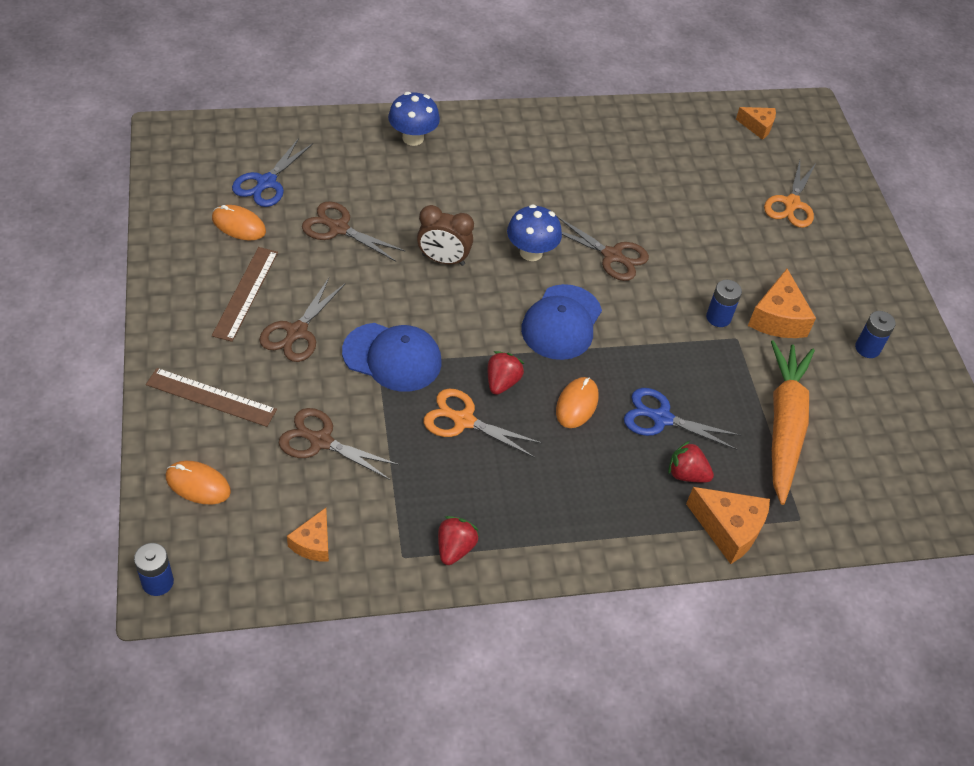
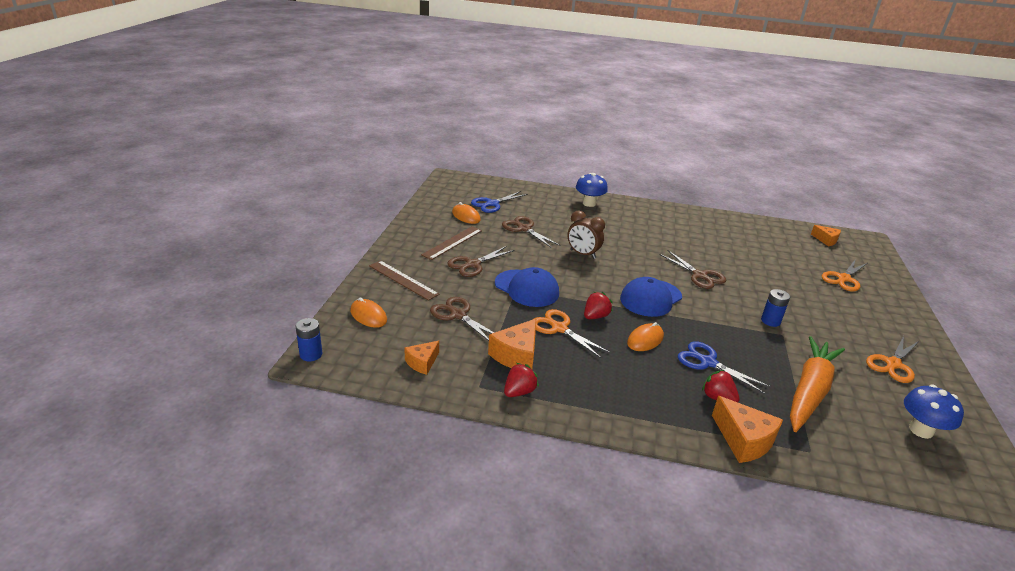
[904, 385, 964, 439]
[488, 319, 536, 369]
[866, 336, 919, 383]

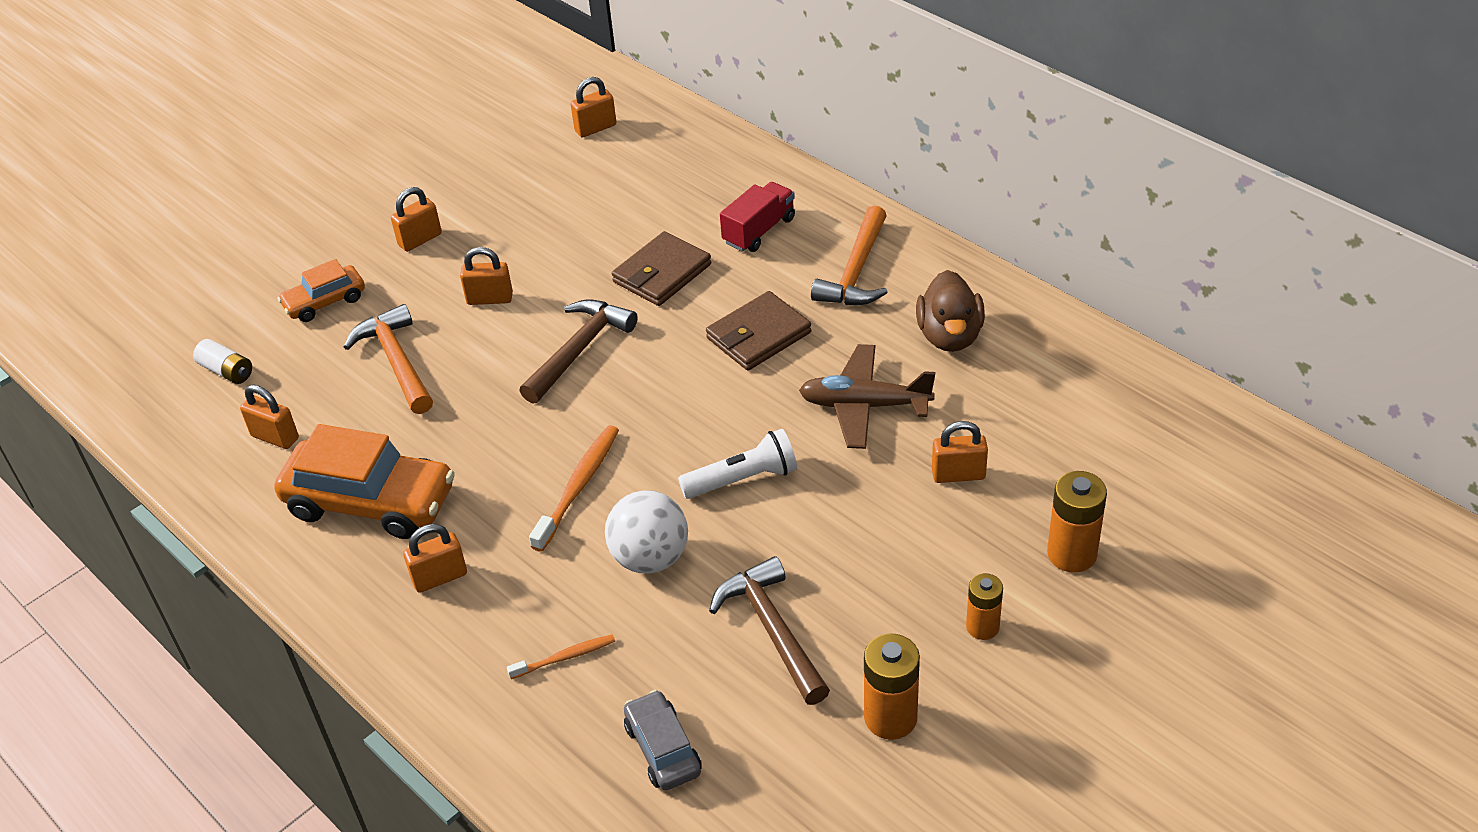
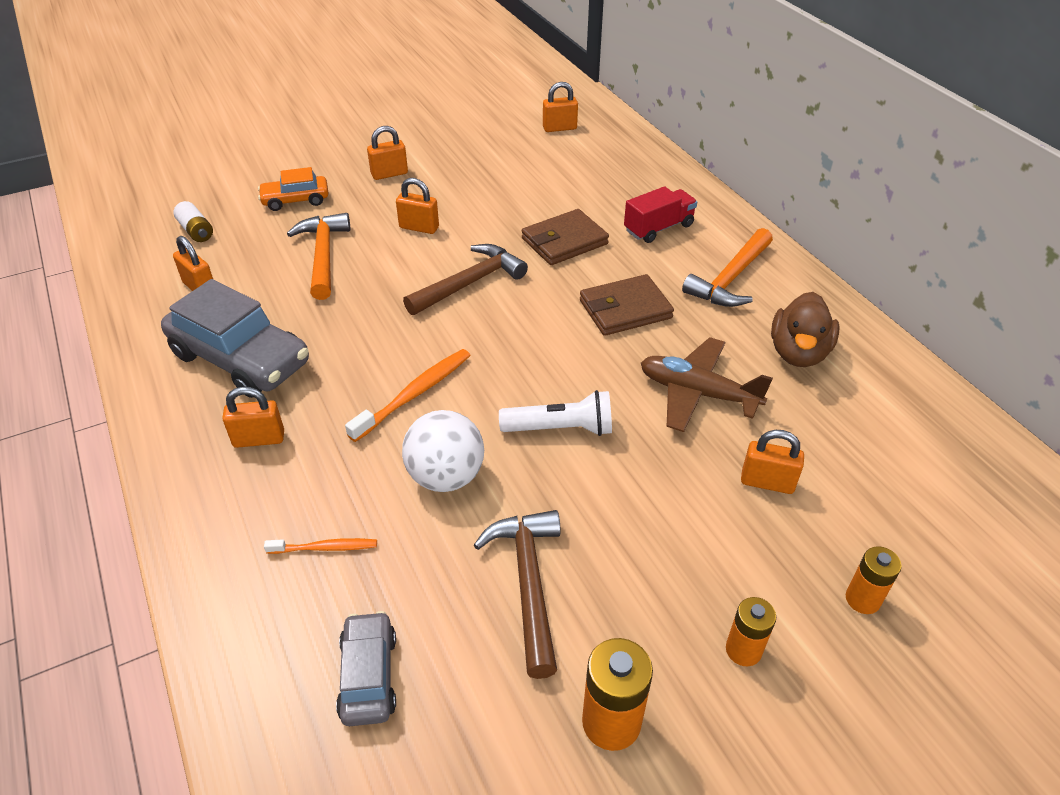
[161, 279, 309, 398]
[846, 546, 902, 614]

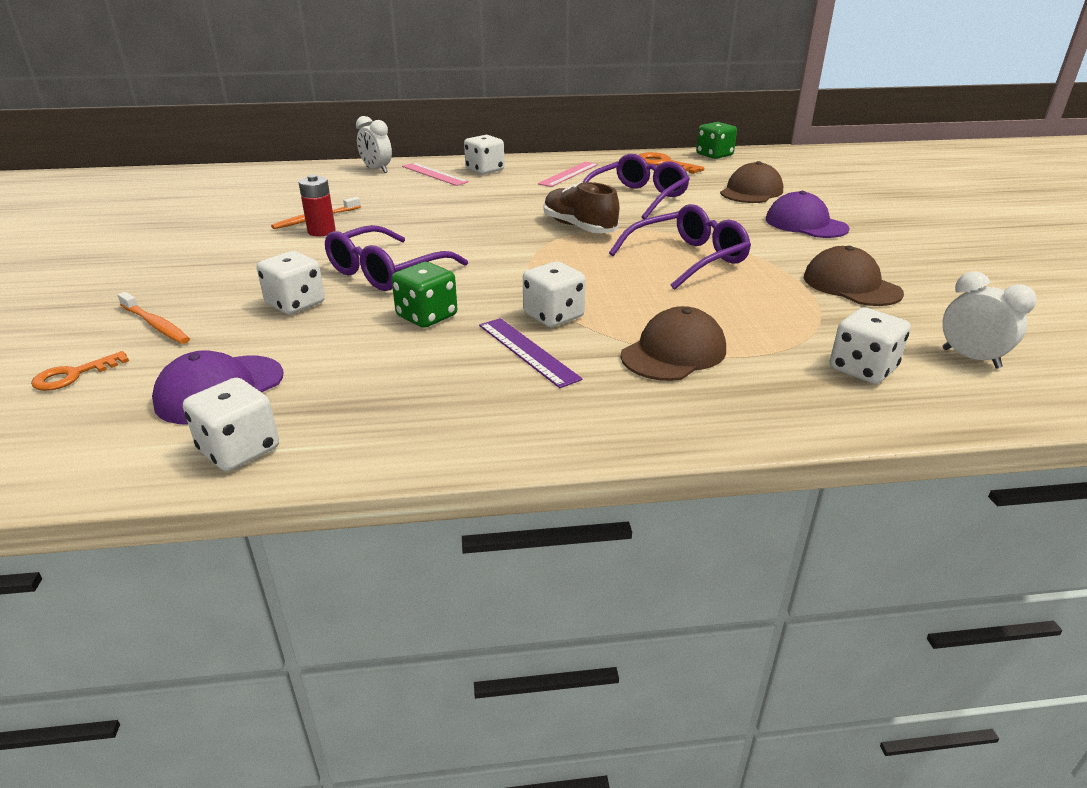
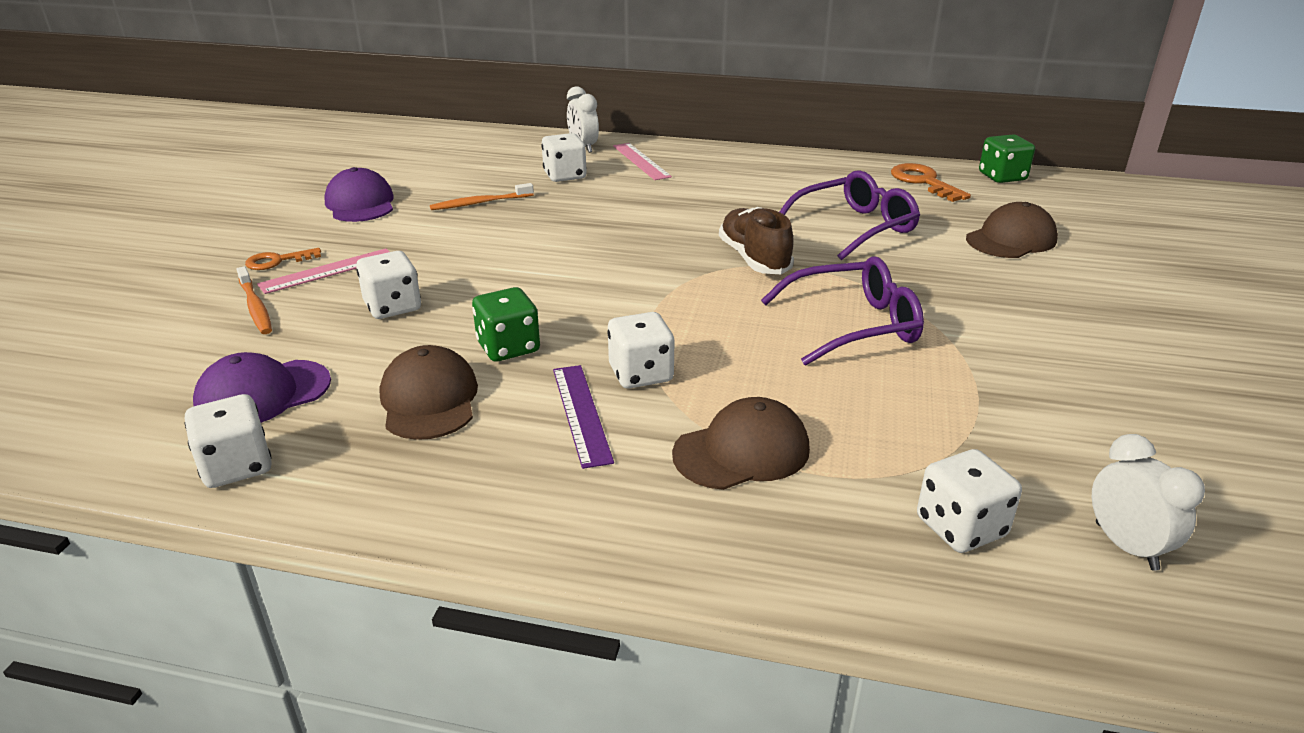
[541, 133, 587, 182]
[257, 248, 390, 294]
[299, 175, 336, 236] (first image)
[324, 167, 393, 222]
[325, 225, 468, 291] (first image)
[379, 345, 478, 440]
[245, 248, 321, 270]

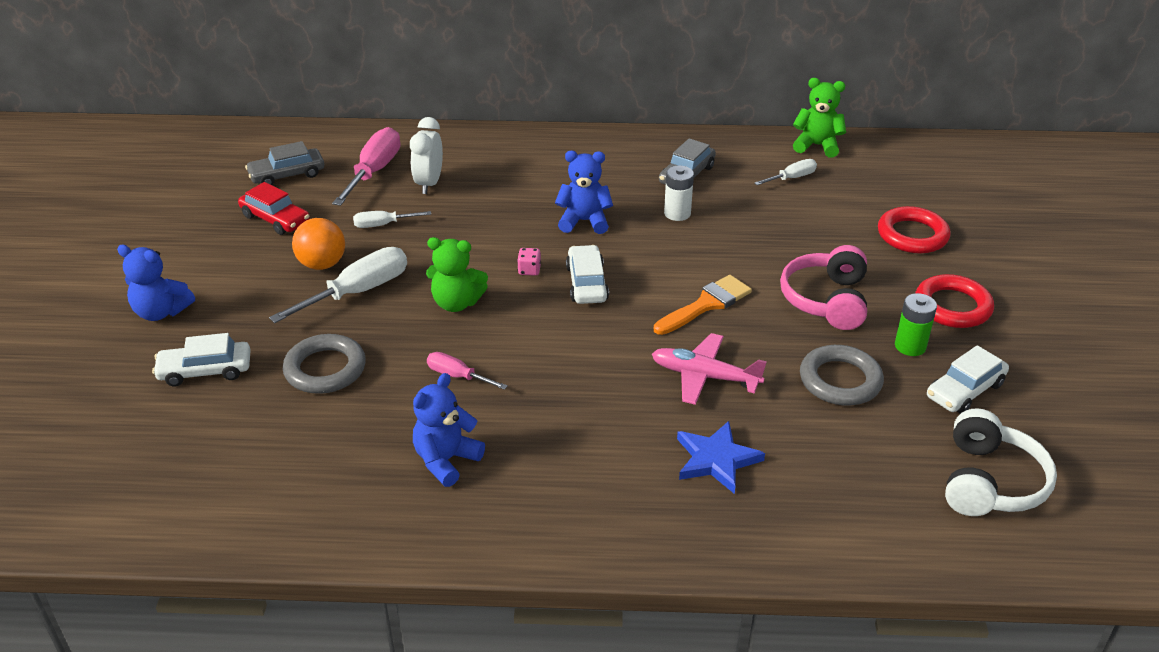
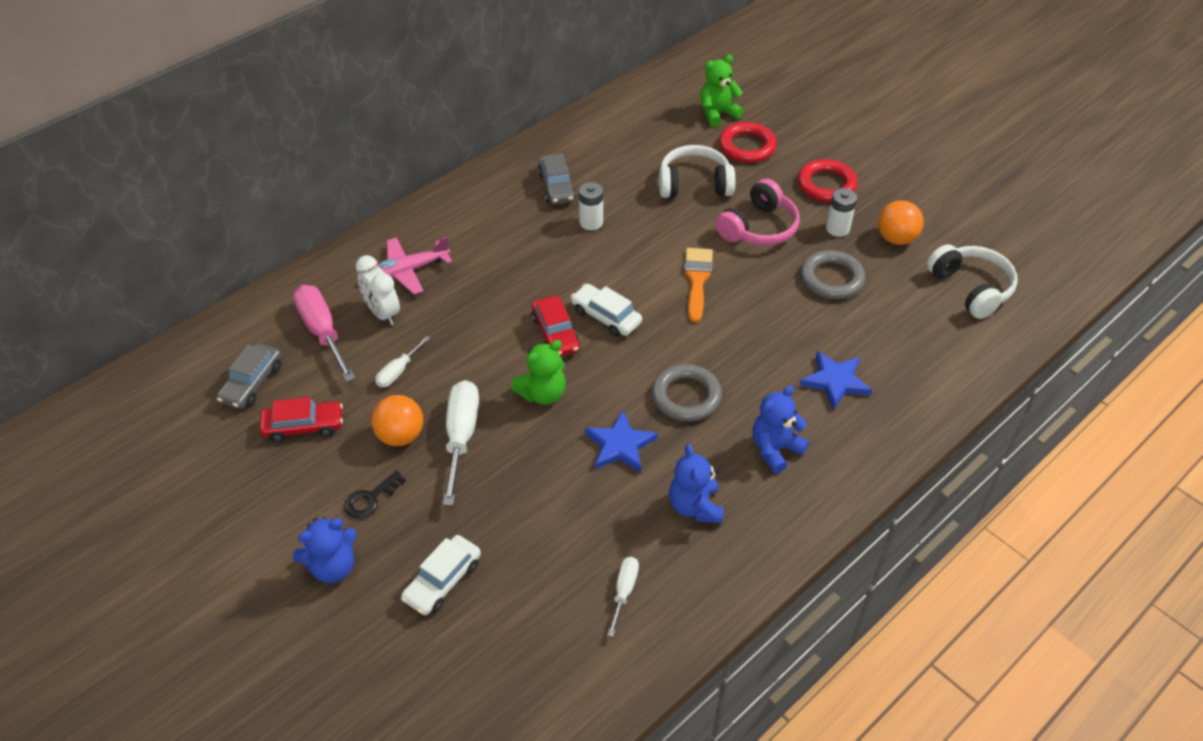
[701, 55, 744, 127]
[753, 385, 809, 473]
[607, 557, 639, 637]
[715, 179, 800, 246]
[532, 296, 580, 357]
[826, 188, 857, 237]
[375, 236, 452, 295]
[652, 364, 722, 422]
[878, 200, 923, 245]
[585, 410, 658, 472]
[659, 145, 735, 198]
[344, 470, 406, 519]

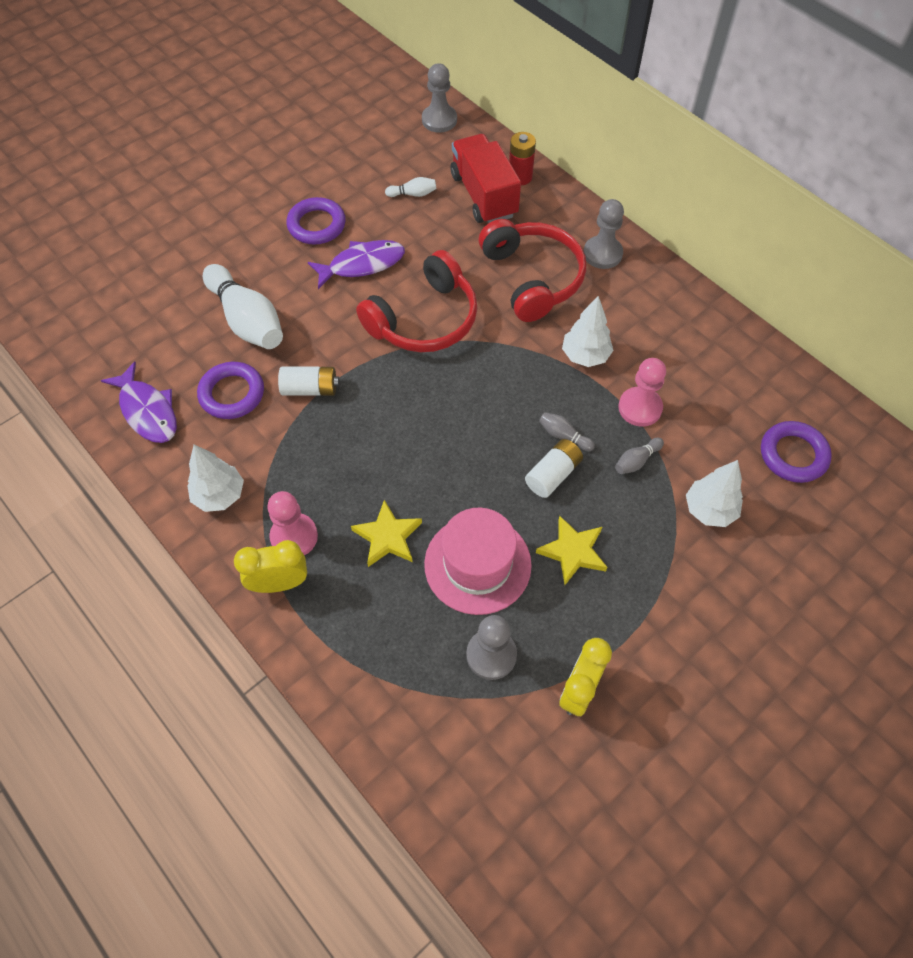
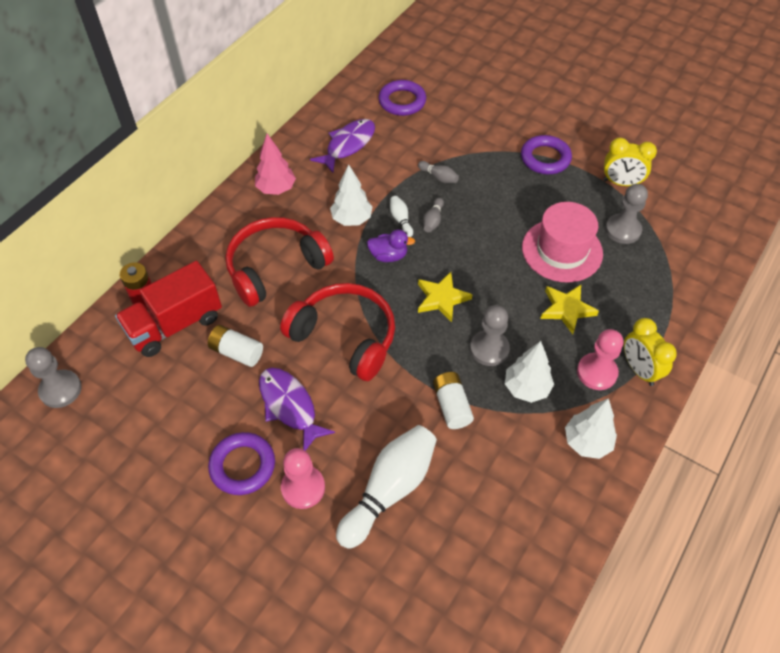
[390, 196, 413, 237]
[470, 305, 510, 366]
[281, 448, 325, 509]
[310, 119, 375, 173]
[521, 135, 572, 174]
[208, 325, 263, 367]
[505, 341, 554, 403]
[418, 272, 472, 322]
[255, 134, 296, 195]
[367, 230, 415, 262]

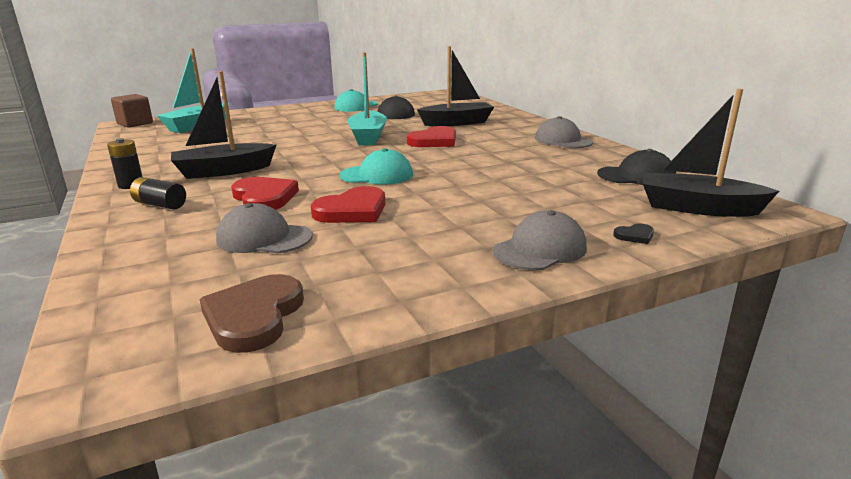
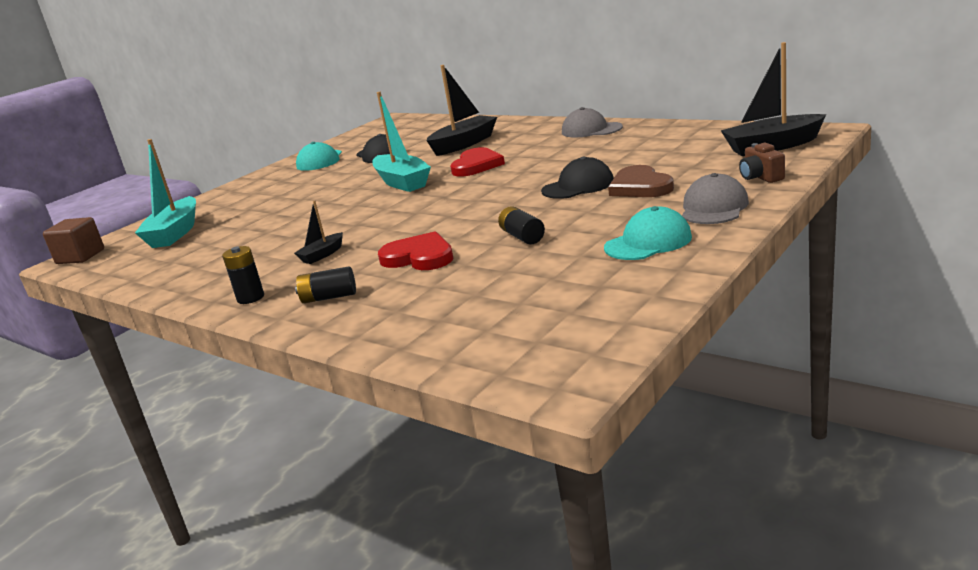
[294, 201, 343, 264]
[604, 206, 692, 260]
[541, 156, 614, 199]
[498, 206, 545, 244]
[216, 203, 313, 254] (first image)
[739, 143, 785, 183]
[608, 165, 674, 197]

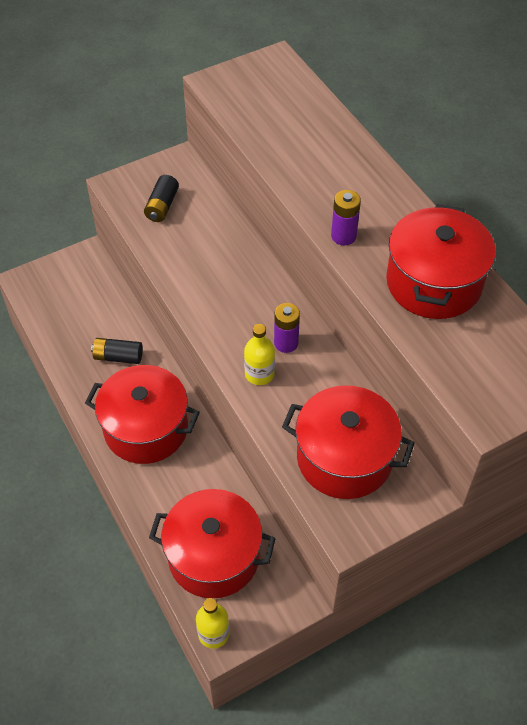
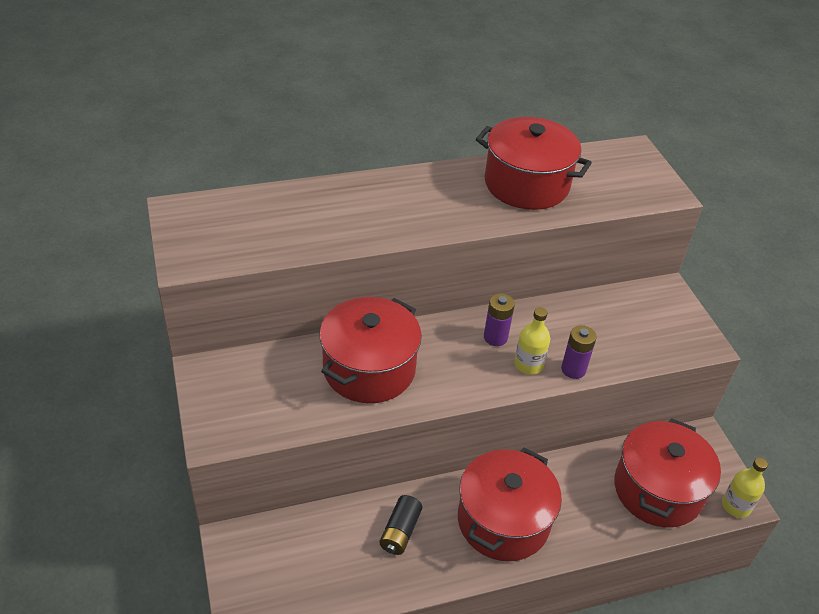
[144, 175, 179, 222] (first image)
[561, 325, 596, 379]
[319, 297, 422, 403]

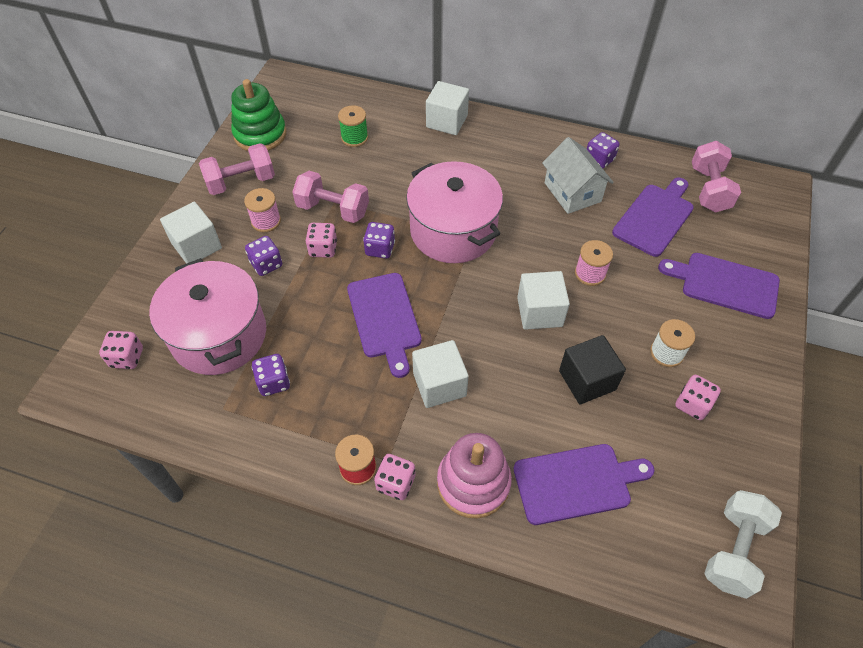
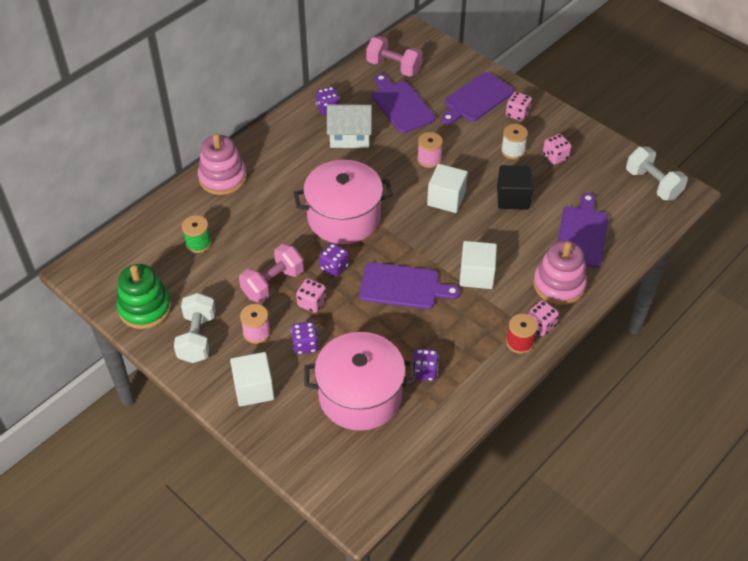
[198, 134, 247, 195]
[174, 293, 216, 363]
[506, 92, 532, 121]

